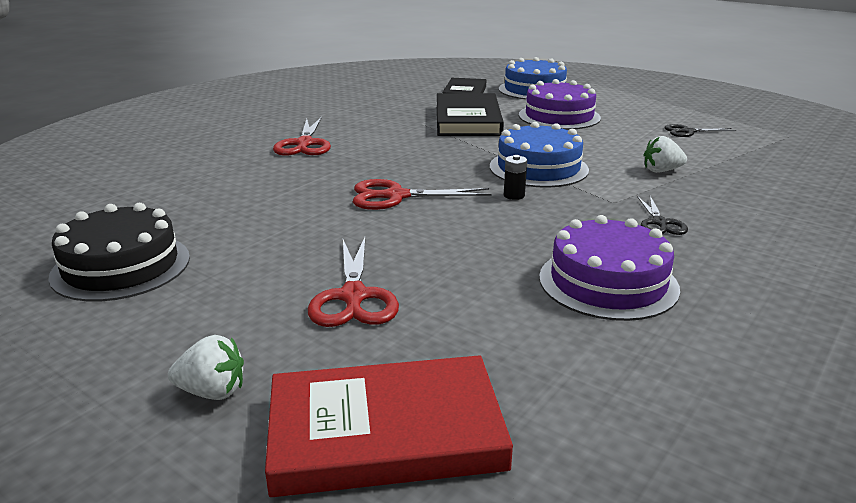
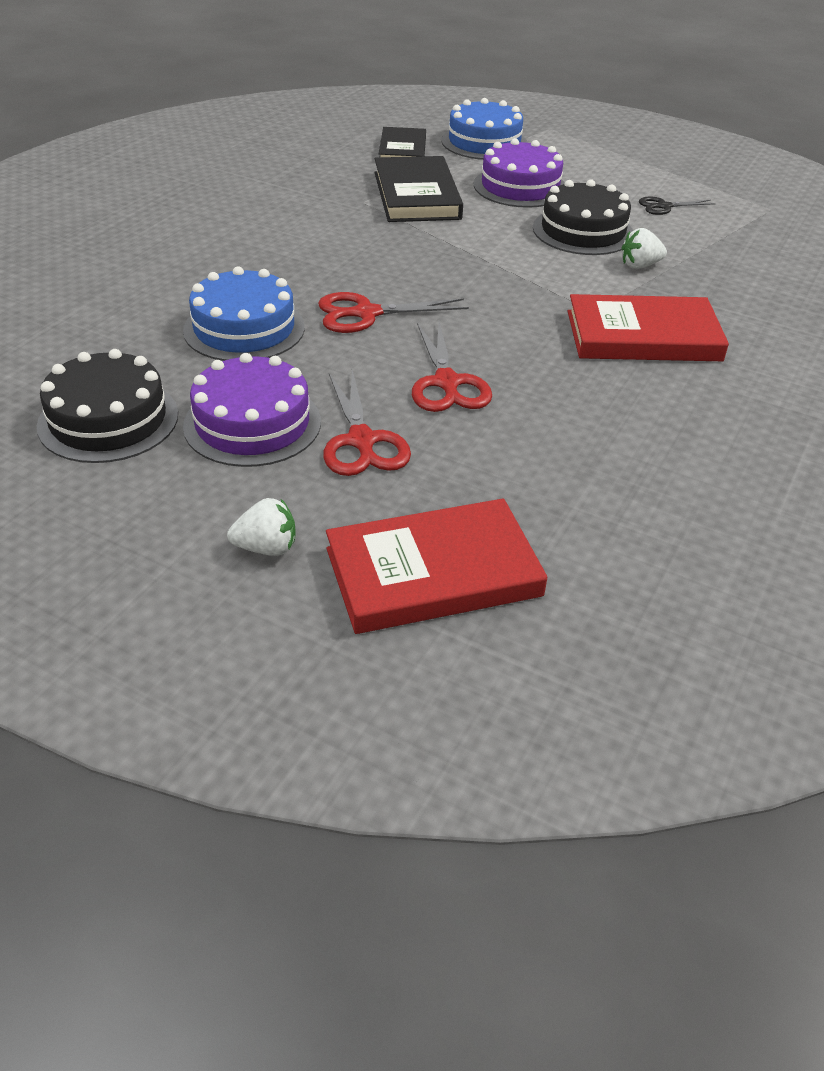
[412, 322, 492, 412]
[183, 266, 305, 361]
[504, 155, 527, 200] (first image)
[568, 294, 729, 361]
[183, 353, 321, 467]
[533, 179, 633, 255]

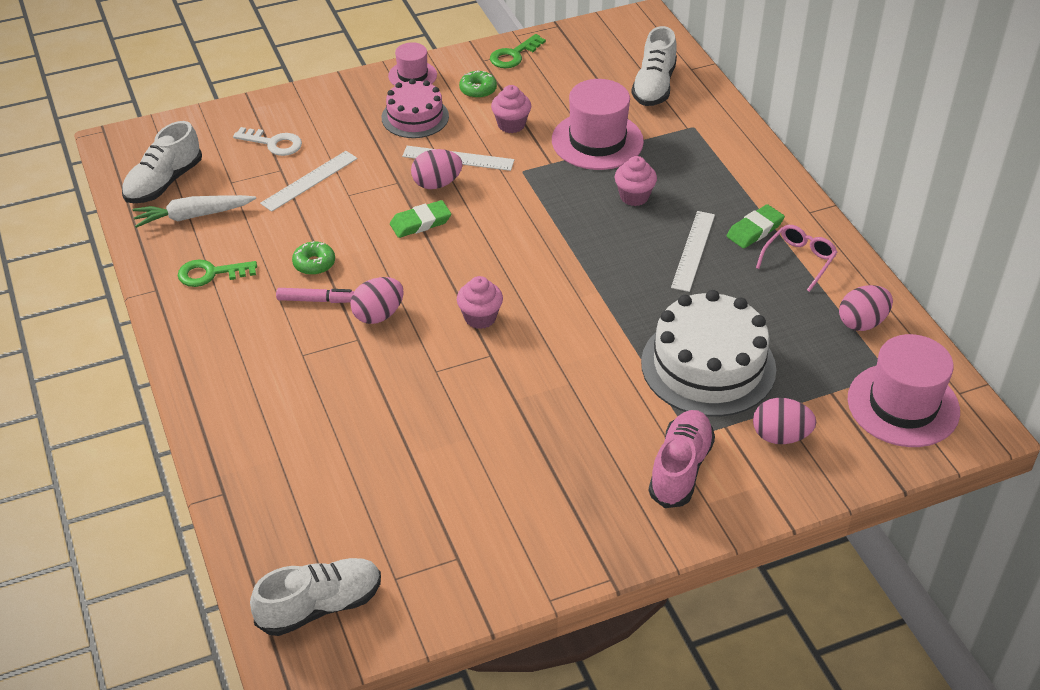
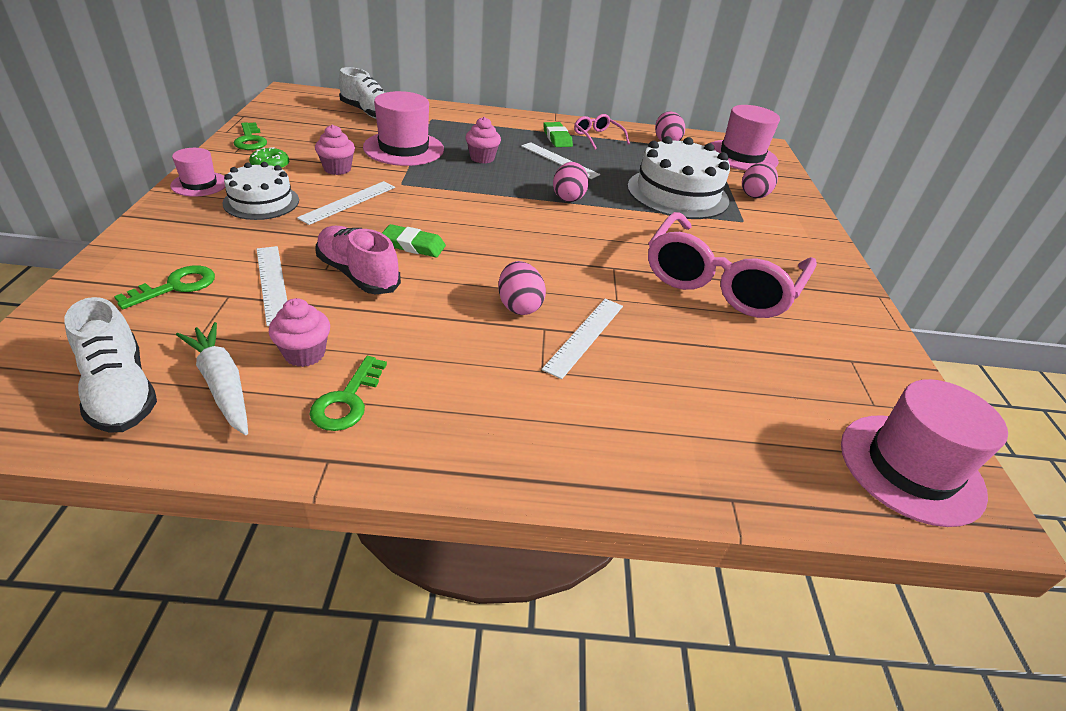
[222, 162, 299, 220]
[114, 265, 215, 309]
[553, 162, 589, 202]
[176, 322, 248, 435]
[382, 224, 446, 257]
[292, 241, 335, 275] (first image)
[269, 298, 330, 367]
[276, 288, 354, 303] (first image)
[316, 226, 401, 294]
[841, 379, 1008, 527]
[648, 212, 817, 318]
[542, 299, 623, 379]

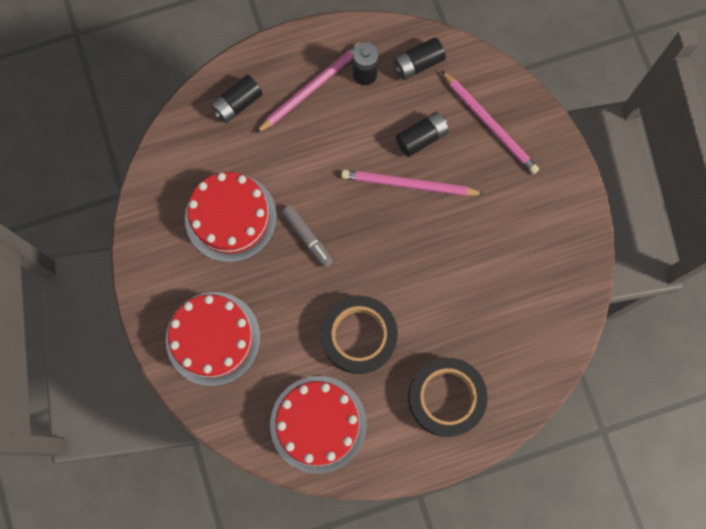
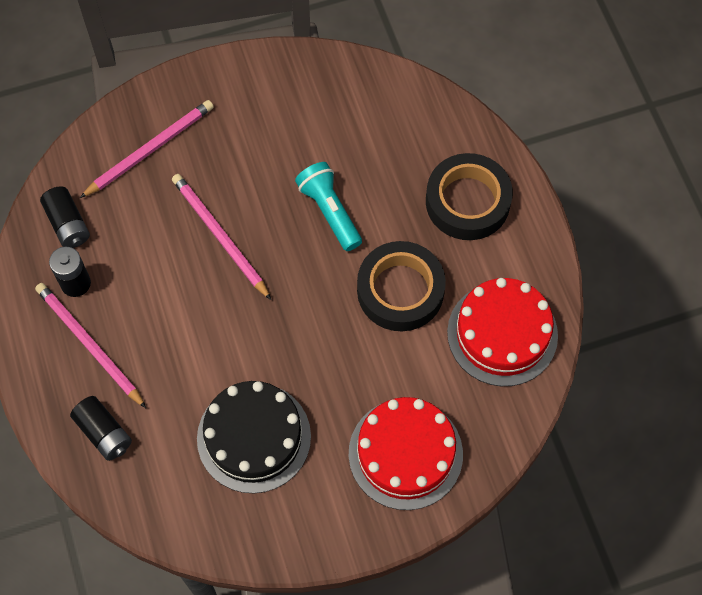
[396, 112, 449, 157] (first image)
[172, 174, 271, 300]
[197, 381, 311, 493]
[282, 205, 333, 268] (first image)
[295, 162, 362, 251]

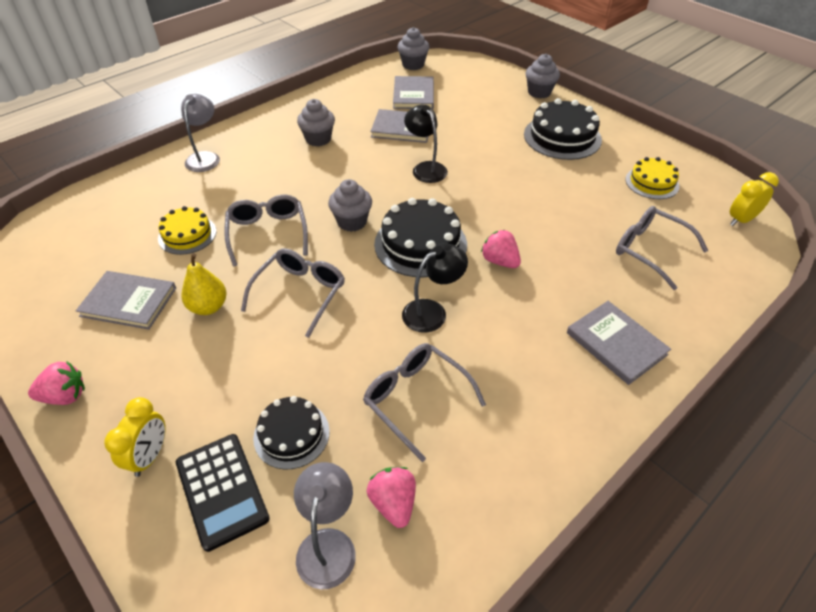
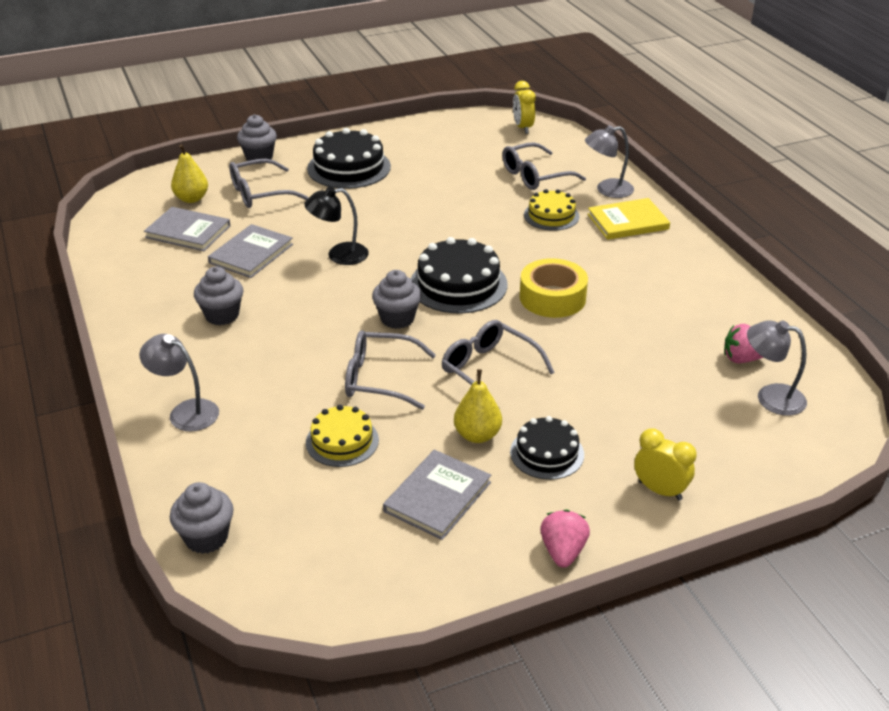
[170, 482, 234, 554]
[524, 189, 580, 231]
[481, 230, 521, 268] (first image)
[520, 258, 588, 318]
[588, 198, 670, 240]
[229, 159, 309, 208]
[510, 416, 584, 480]
[176, 434, 270, 552] (first image)
[585, 125, 634, 198]
[171, 144, 208, 203]

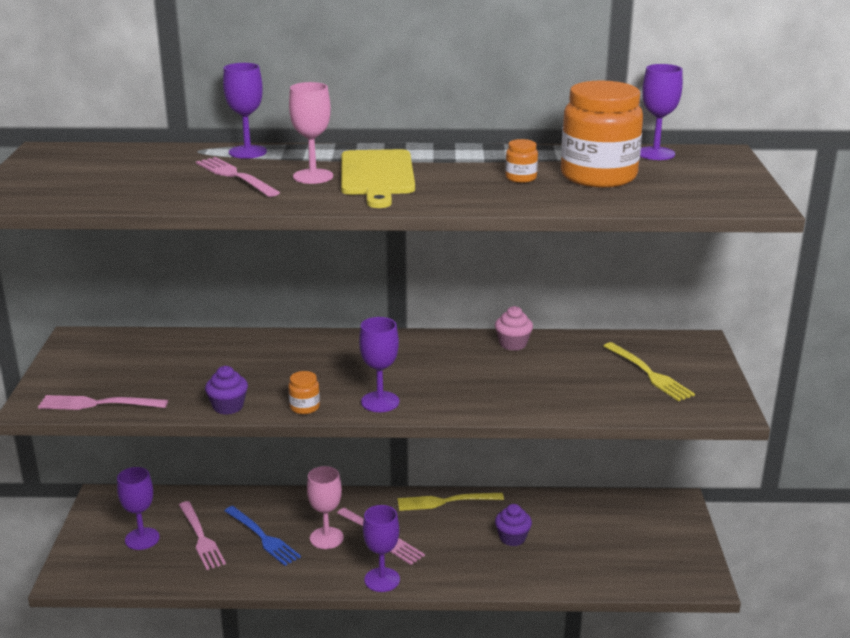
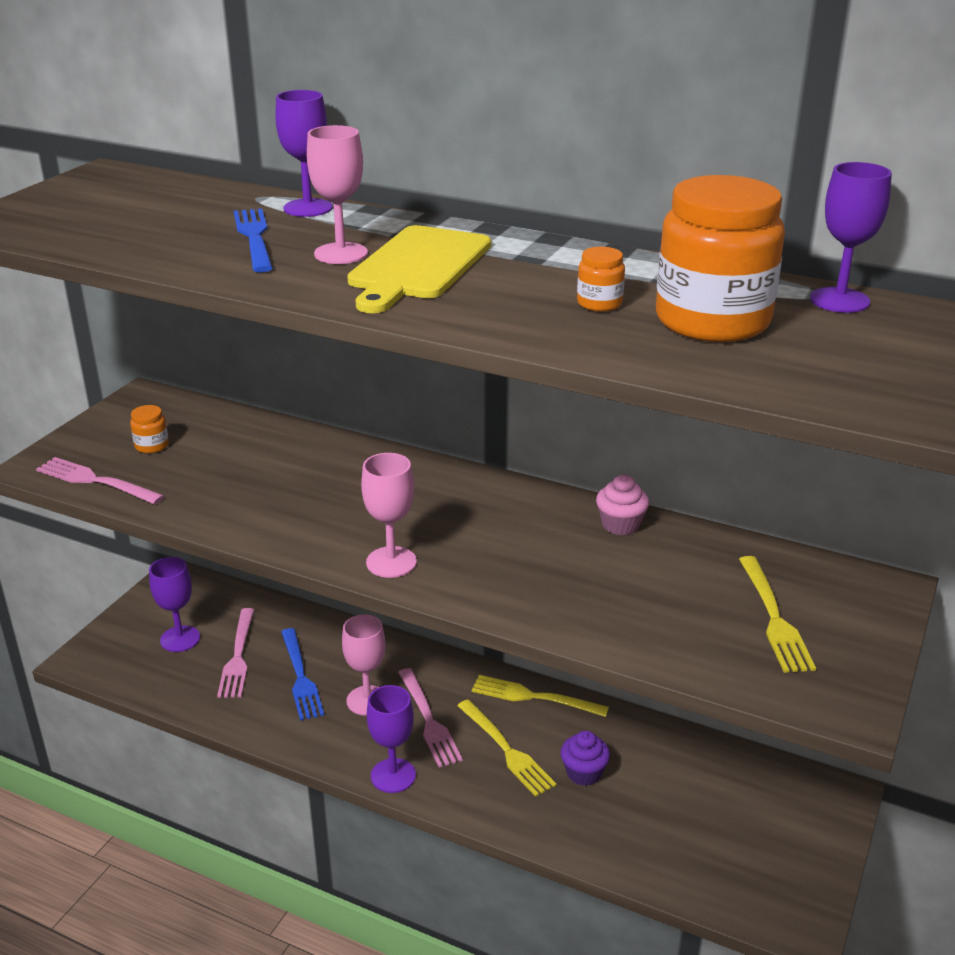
[234, 208, 273, 273]
[361, 453, 417, 578]
[205, 366, 248, 415] (first image)
[130, 405, 169, 453]
[457, 699, 557, 797]

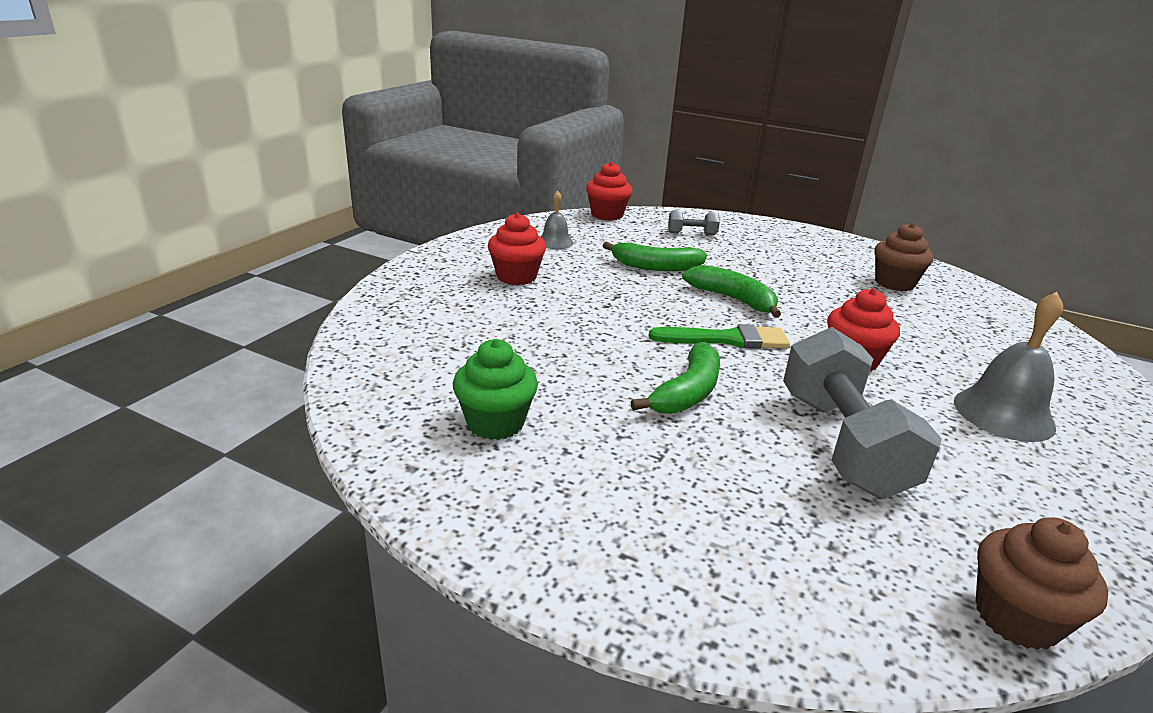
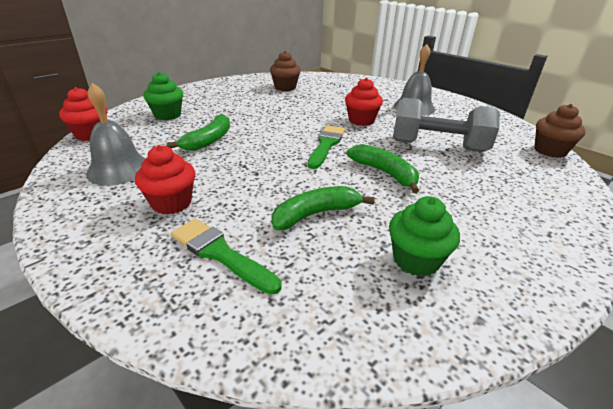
[86, 83, 145, 185]
[143, 72, 183, 120]
[272, 186, 375, 230]
[171, 219, 282, 295]

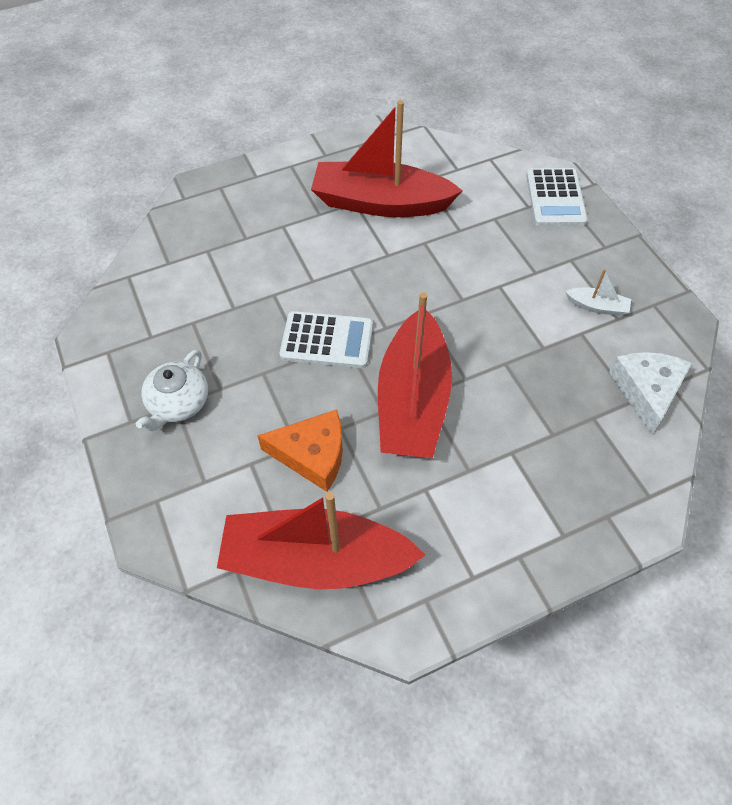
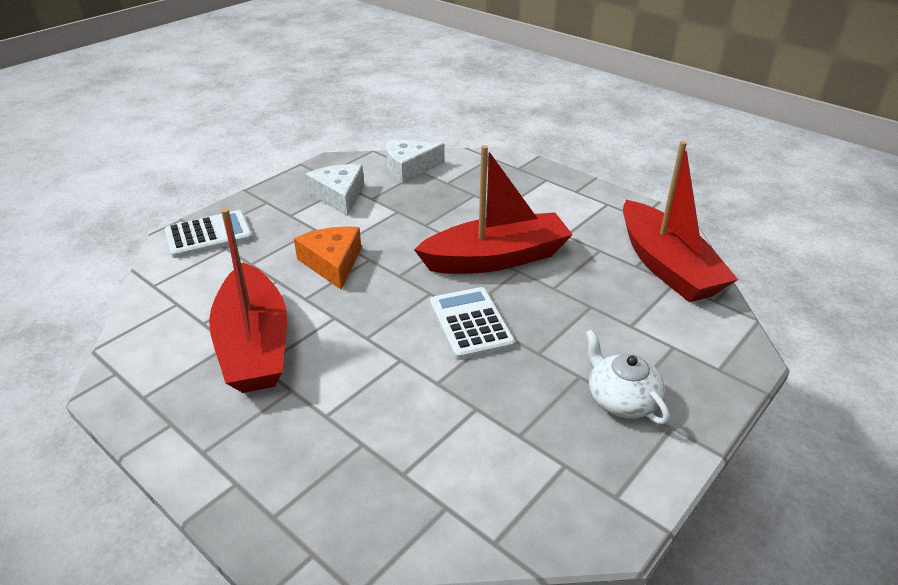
[305, 164, 364, 216]
[586, 330, 670, 424]
[294, 226, 361, 289]

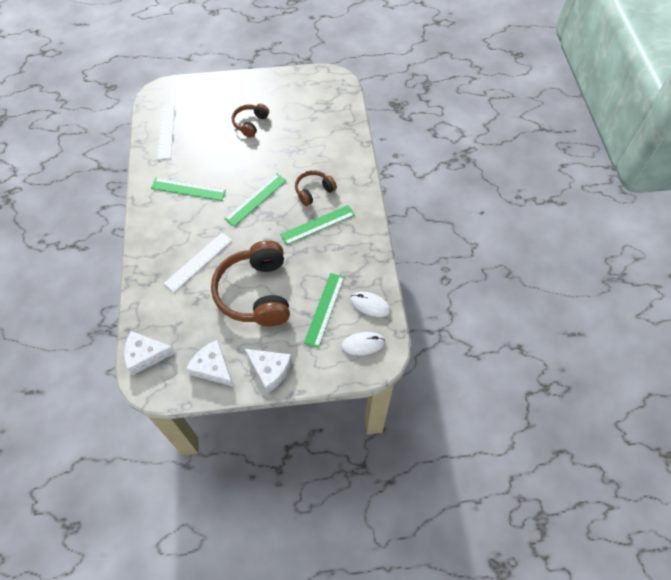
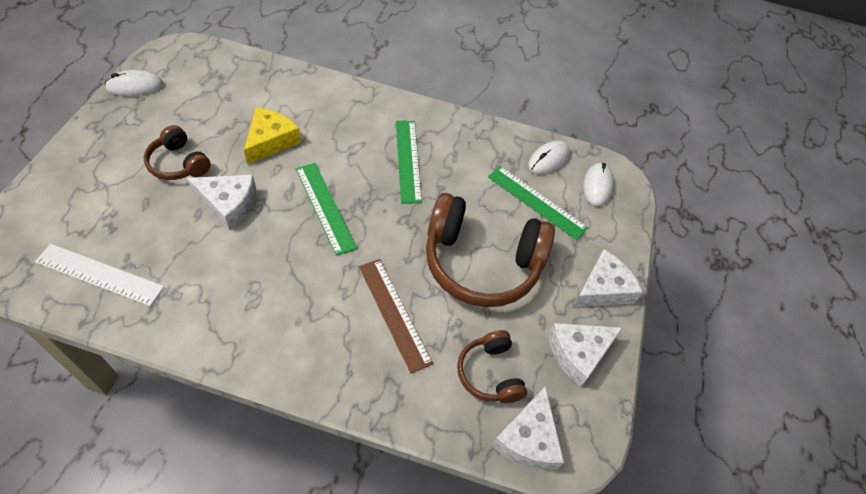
[457, 330, 527, 403]
[151, 178, 226, 201] (first image)
[359, 259, 433, 373]
[104, 70, 163, 96]
[244, 107, 301, 164]
[187, 175, 256, 230]

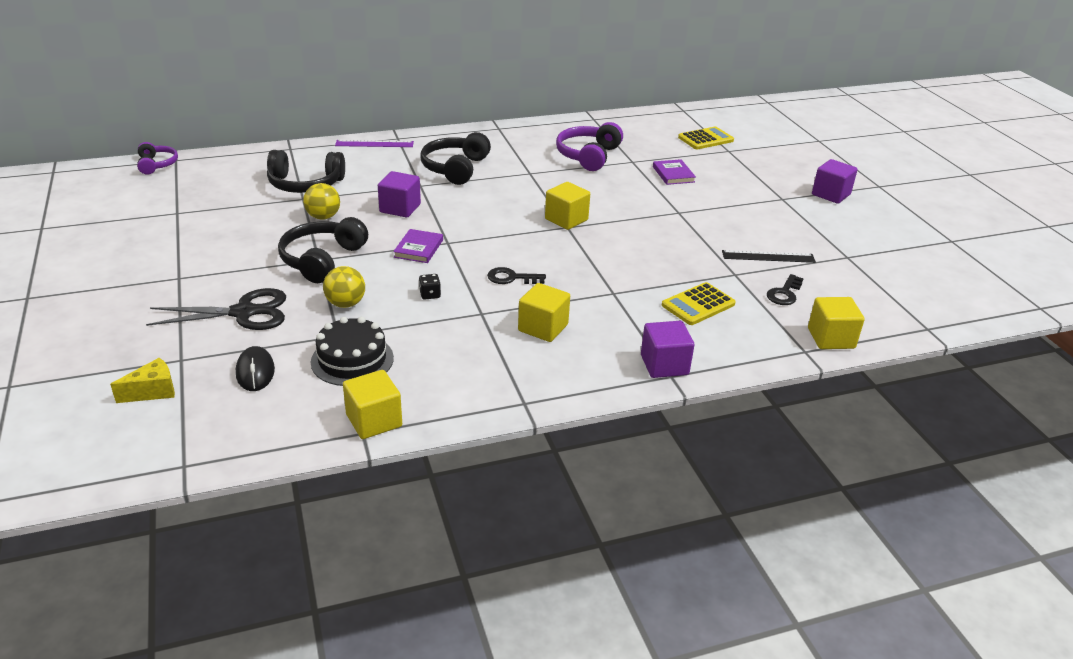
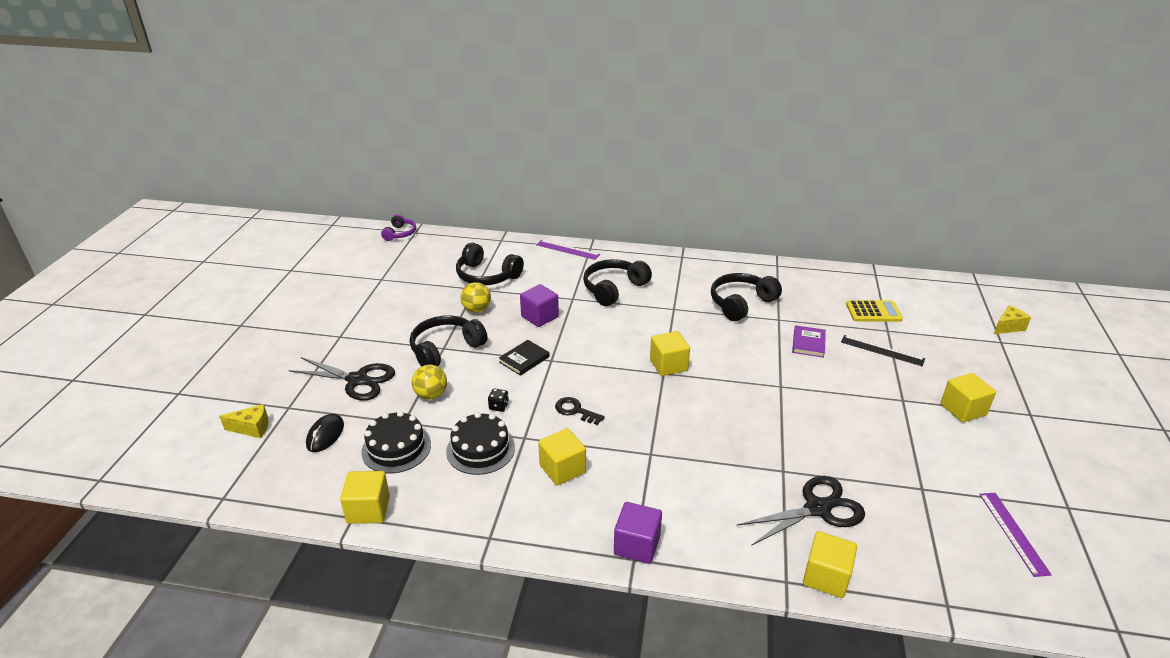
[711, 273, 782, 321]
[941, 373, 996, 423]
[499, 340, 549, 376]
[841, 335, 925, 366]
[737, 476, 865, 546]
[662, 282, 736, 325] (first image)
[994, 305, 1031, 334]
[446, 412, 515, 475]
[979, 493, 1052, 577]

